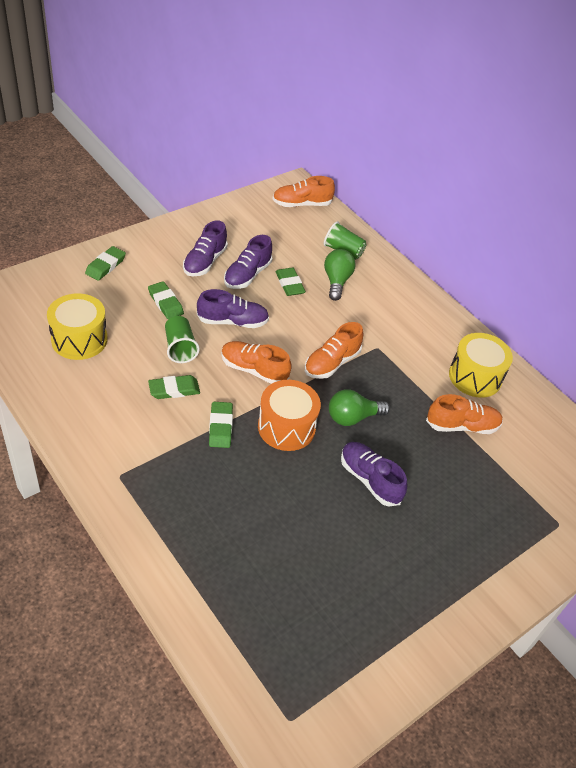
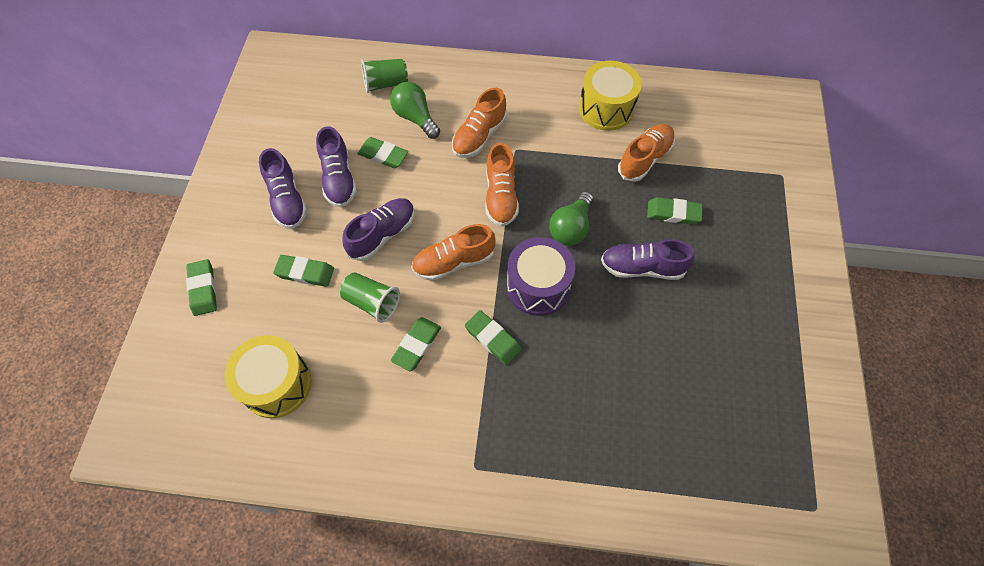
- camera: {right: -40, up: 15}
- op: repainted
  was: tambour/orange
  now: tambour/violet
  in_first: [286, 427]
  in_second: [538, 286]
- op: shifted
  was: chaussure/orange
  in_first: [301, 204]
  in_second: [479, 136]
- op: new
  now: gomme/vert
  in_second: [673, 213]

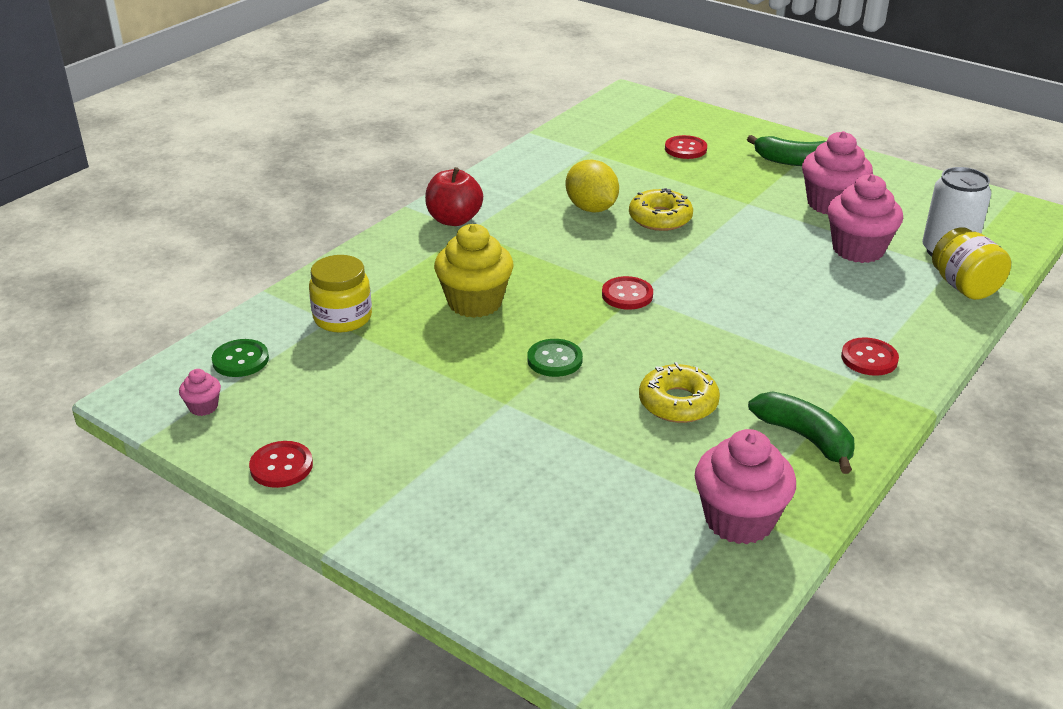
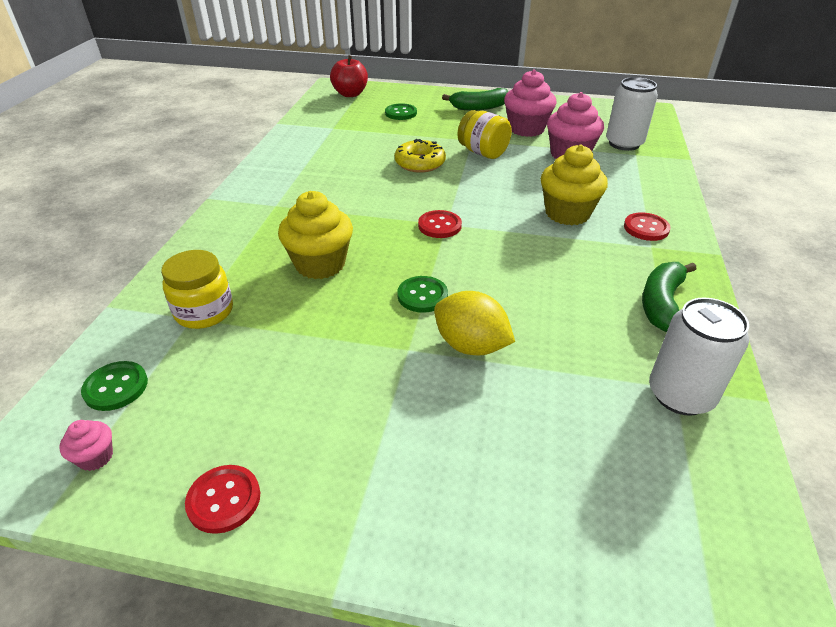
- camera: {right: -25, up: 5}
- op: shifted
  was: pomme/rouge
  in_first: [454, 220]
  in_second: [350, 94]
- op: shifted
  was: citron/jaune
  in_first: [591, 208]
  in_second: [471, 345]
- op: gone
  was: beignet/jaune
  in_first: [678, 403]
- op: repainted
  was: bouton/rouge
  now: bouton/vert
  in_first: [685, 149]
  in_second: [401, 113]
- op: swapped
  was: muffin/rose
  now: canette/blanc
  in_first: [739, 520]
  in_second: [680, 395]
- op: rotated
  was: banane/vert
  in_first: [805, 438]
  in_second: [661, 303]
  clockwise: -90
- op: shifted
  was: bocal/jaune
  in_first: [964, 287]
  in_second: [483, 153]
- op: new
  now: muffin/jaune
  in_second: [567, 213]

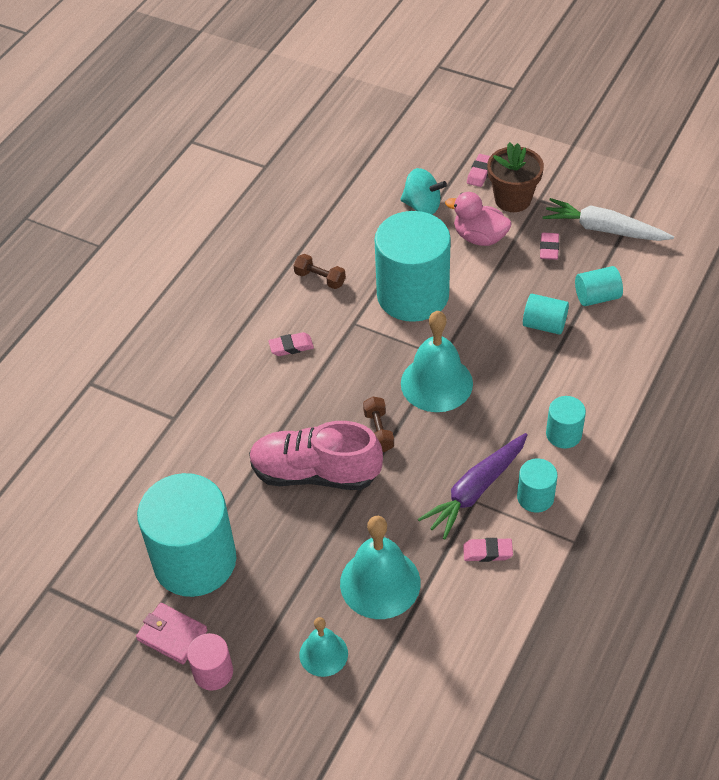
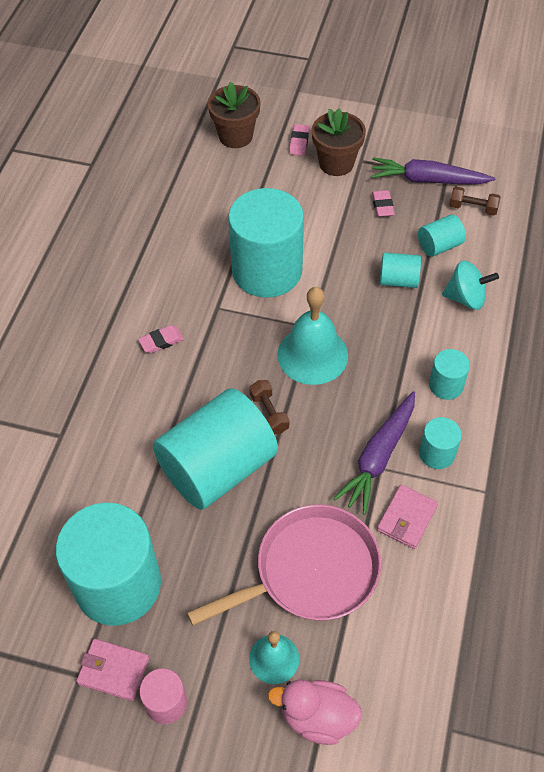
- camera: {right: -15, up: 5}
- op: swapped
  was: chaussure/rose
  now: cylindre/turquoise
  in_first: [315, 473]
  in_second: [217, 468]
- op: shifted
  was: haltère/marron
  in_first: [320, 279]
  in_second: [473, 208]
- op: swapped
  was: cloche/turquoise
  now: poêle/rose
  in_first: [380, 583]
  in_second: [311, 571]
- op: shifted
  was: toupie/turquoise
  in_first: [422, 206]
  in_second: [466, 298]
- op: shifted
  was: canard/rose
  in_first: [479, 237]
  in_second: [317, 717]
- op: swapped
  was: gomme/rose
  now: portefeuille/rose
  in_first: [487, 552]
  in_second: [407, 518]
- op: repainted
  was: carotte/blanc
  now: carotte/violet
  in_first: [604, 229]
  in_second: [427, 180]
- op: new
  now: pot de fleurs/marron
  in_second: [235, 136]

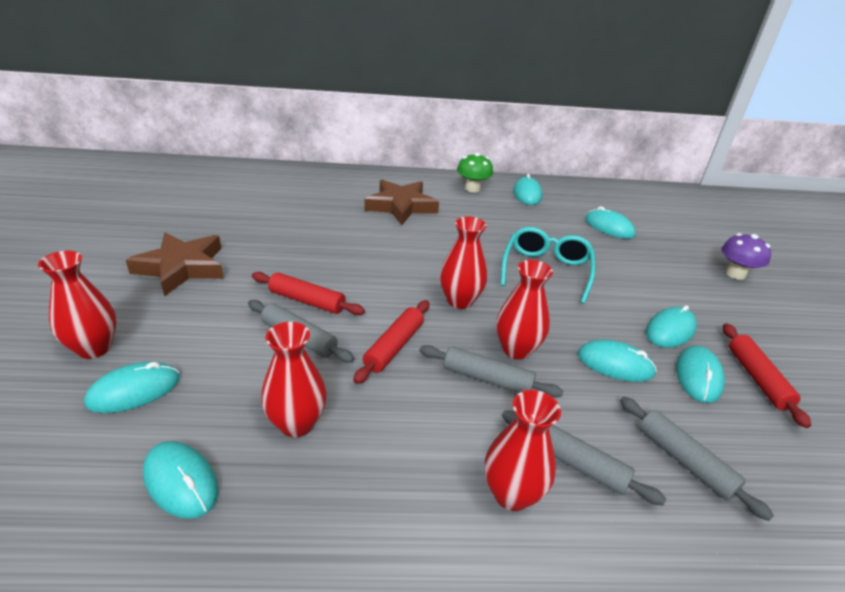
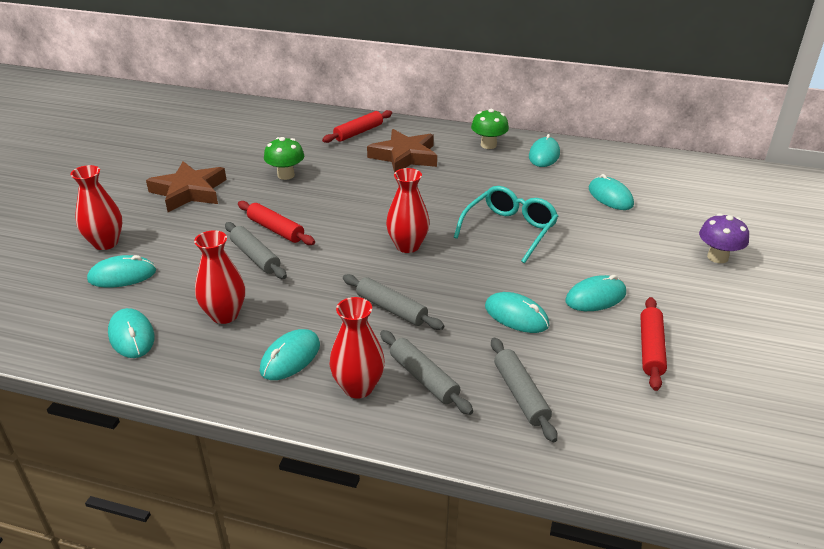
- camera: {right: 20, up: 0}
- op: shifted
  was: rouleau à pâtisserie/rouge
  in_first: [394, 346]
  in_second: [358, 132]
- op: gone
  was: vase/rouge
  in_first: [516, 349]
- op: shifted
  was: souris/turquoise
  in_first: [698, 376]
  in_second: [290, 357]
- op: new
  now: champignon/vert
  in_second: [286, 175]

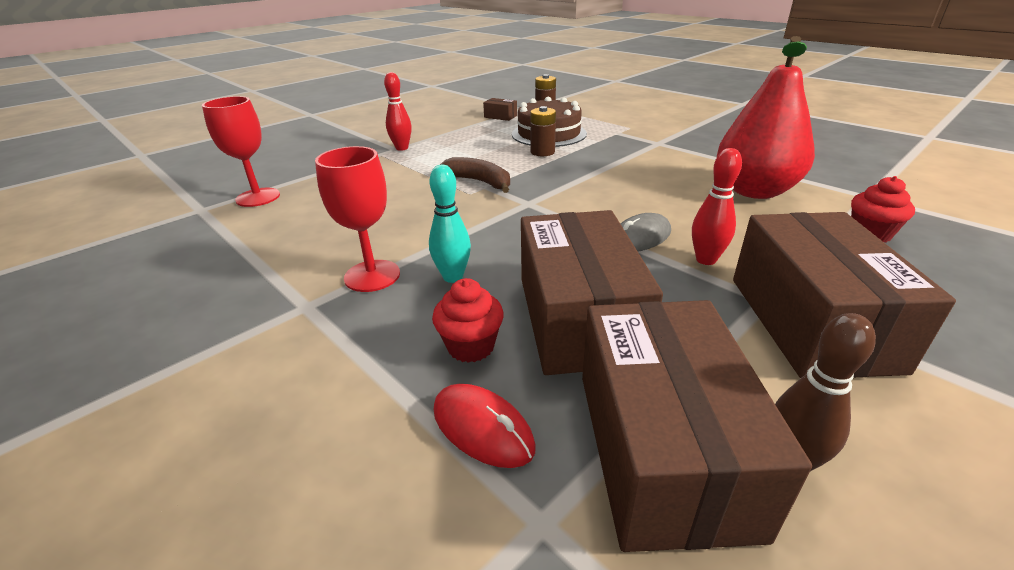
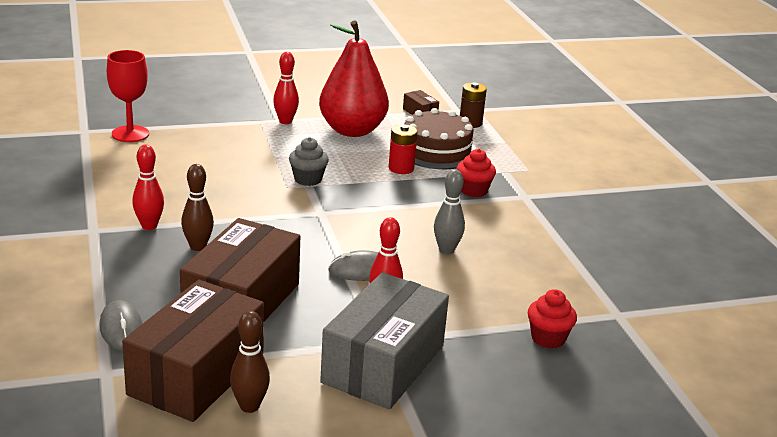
- camera: {right: 25, up: -5}
- op: swapped
  was: verre à pied/rouge
  now: quille/rouge
  in_first: [372, 276]
  in_second: [149, 226]
- op: repainted
  was: quille/turquoise
  now: quille/marron
  in_first: [453, 277]
  in_second: [198, 247]
- op: shifted
  was: muffin/rouge
  in_first: [470, 346]
  in_second: [473, 190]
- op: repainted
  was: souris/rouge
  now: souris/gris
  in_first: [482, 428]
  in_second: [121, 329]
- op: swapped
  was: banane/marron
  now: muffin/gris
  in_first: [479, 182]
  in_second: [308, 179]
- op: repainted
  was: pile/marron
  now: pile/rouge
  in_first: [542, 152]
  in_second: [401, 168]
- op: shifted
  was: poire/rouge
  in_first: [754, 191]
  in_second: [352, 130]
- op: repainted
  was: boîte/marron
  now: boîte/gris
  in_first: [810, 322]
  in_second: [383, 364]
- op: new
  now: quille/gris
  in_second: [446, 250]

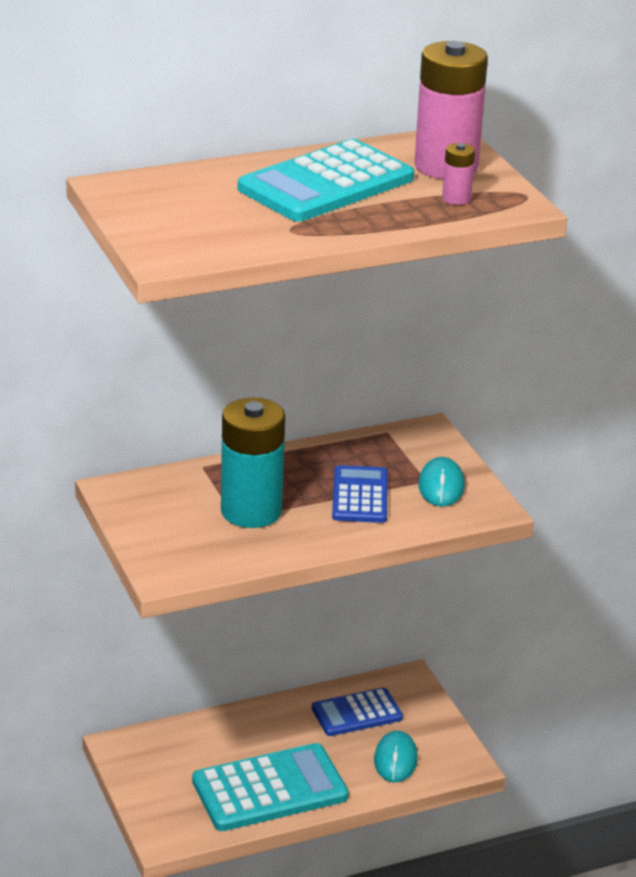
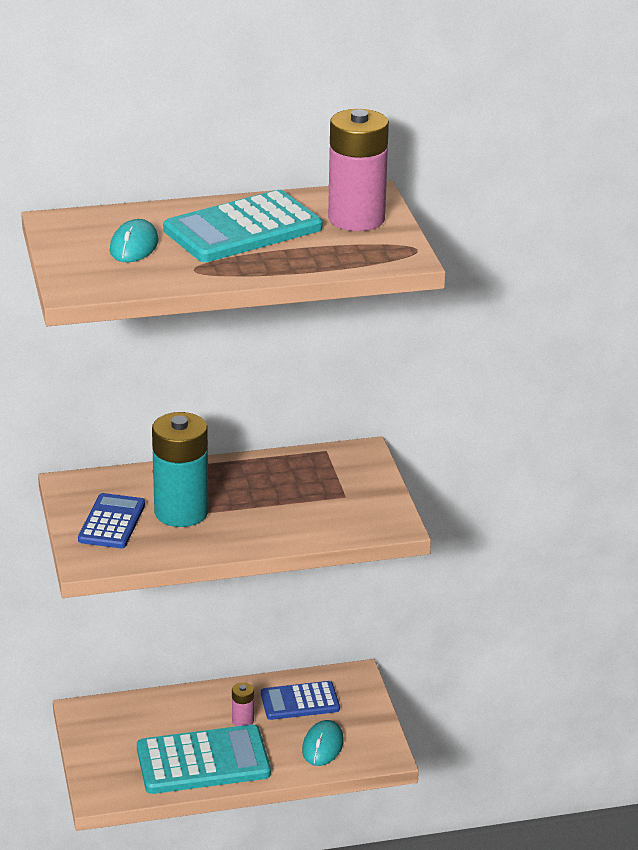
- camera: {right: 10, up: 0}
- op: shifted
  was: calculatrice/bleu
  in_first: [360, 496]
  in_second: [112, 522]
- op: shifted
  was: souris/turquoise
  in_first: [441, 486]
  in_second: [134, 246]
- op: shifted
  was: pile/rose
  in_first: [456, 198]
  in_second: [242, 721]

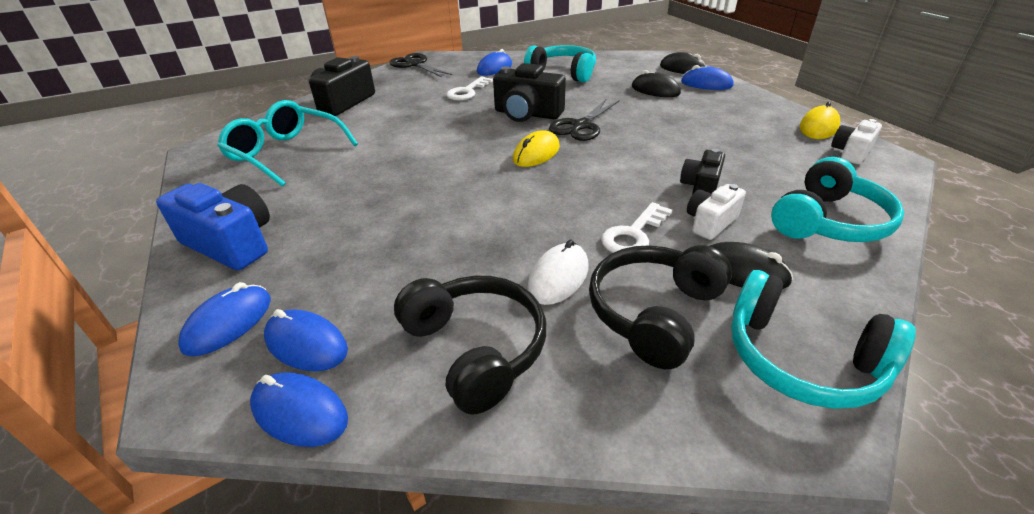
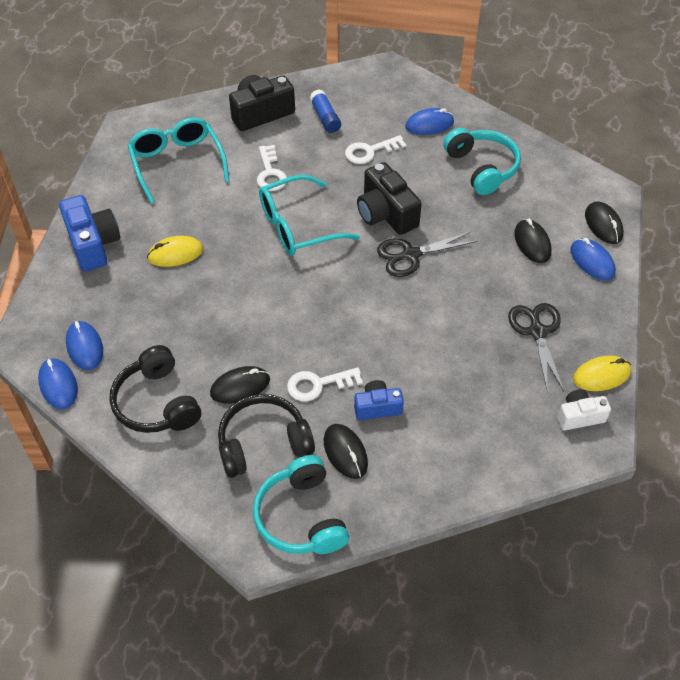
- camera: {right: 35, up: 15}
- op: gone
  was: souris/bleu
  in_first: [228, 323]
- op: shifted
  was: ciseaux/noir
  in_first: [415, 64]
  in_second: [537, 332]
- op: rotated
  was: casque audio/noir
  in_first: [476, 348]
  in_second: [156, 403]
  clockwise: 150
- op: shifted
  was: souris/jaune
  in_first: [536, 153]
  in_second: [175, 254]
- op: repainted
  was: souris/blanc
  now: souris/noir
  in_first: [558, 277]
  in_second: [240, 387]
- op: gone
  was: appareil photo/noir
  in_first: [701, 186]
- op: repainted
  was: appareil photo/blanc
  now: appareil photo/bleu
  in_first: [710, 222]
  in_second: [377, 407]
- op: gone
  was: casque audio/turquoise
  in_first: [828, 221]
- op: new
  now: clé/blanc
  in_second: [270, 173]
- op: new
  now: lunettes/turquoise
  in_second: [297, 226]
- op: new
  now: bâton de colle/bleu
  in_second: [325, 117]

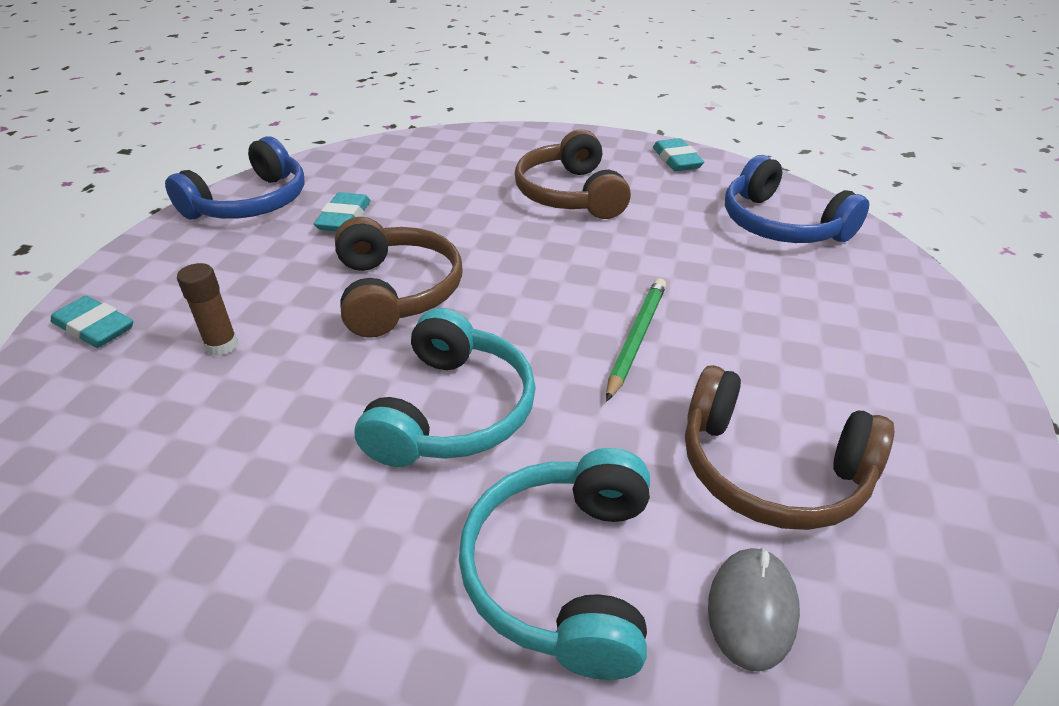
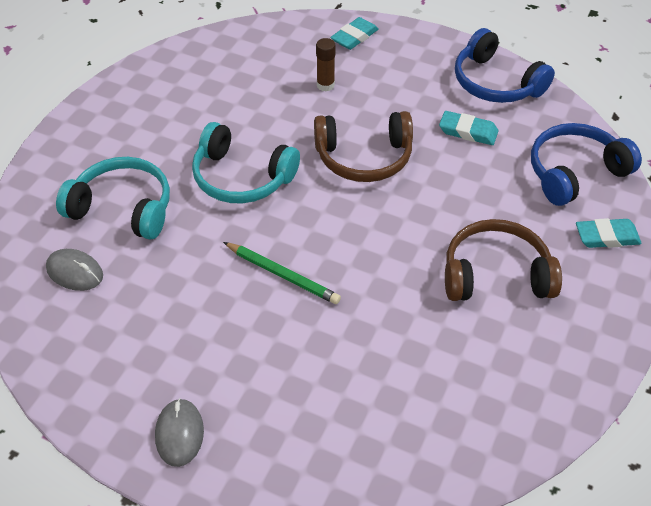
- camera: {right: 100, up: 10}
- op: shifted
  was: gomme/turquoise
  in_first: [676, 160]
  in_second: [607, 236]
- op: gone
  was: casque audio/marron
  in_first: [770, 470]
- op: shifted
  was: casque audio/bleu
  in_first: [781, 225]
  in_second: [575, 172]
- op: new
  now: souris/gris
  in_second: [179, 433]

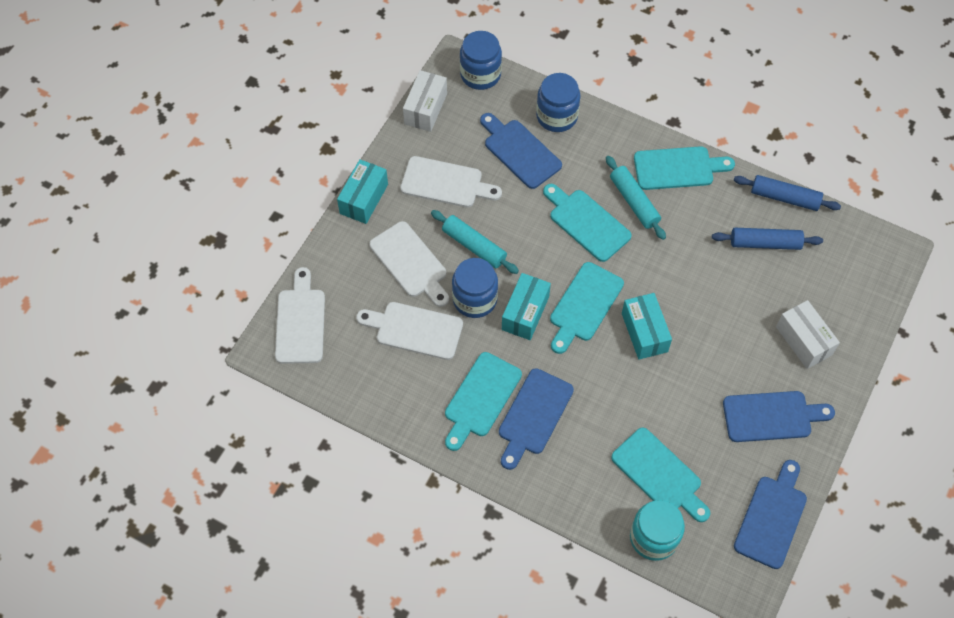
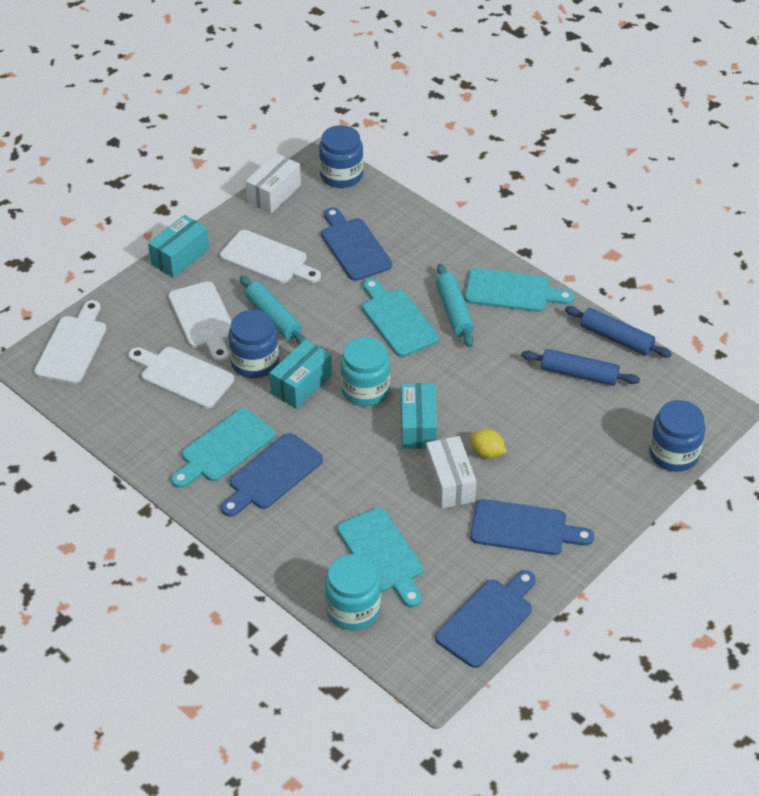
- camera: {right: 15, up: -15}
- op: shifted
  was: bocal/bleu
  in_first: [556, 116]
  in_second: [673, 454]
- op: swapped
  was: planche à découper/turquoise
  now: bocal/turquoise
  in_first: [584, 305]
  in_second: [365, 390]
- op: shifted
  was: boîte/blanc
  in_first: [803, 341]
  in_second: [449, 482]
- op: new
  now: citron/jaune
  in_second: [487, 452]

